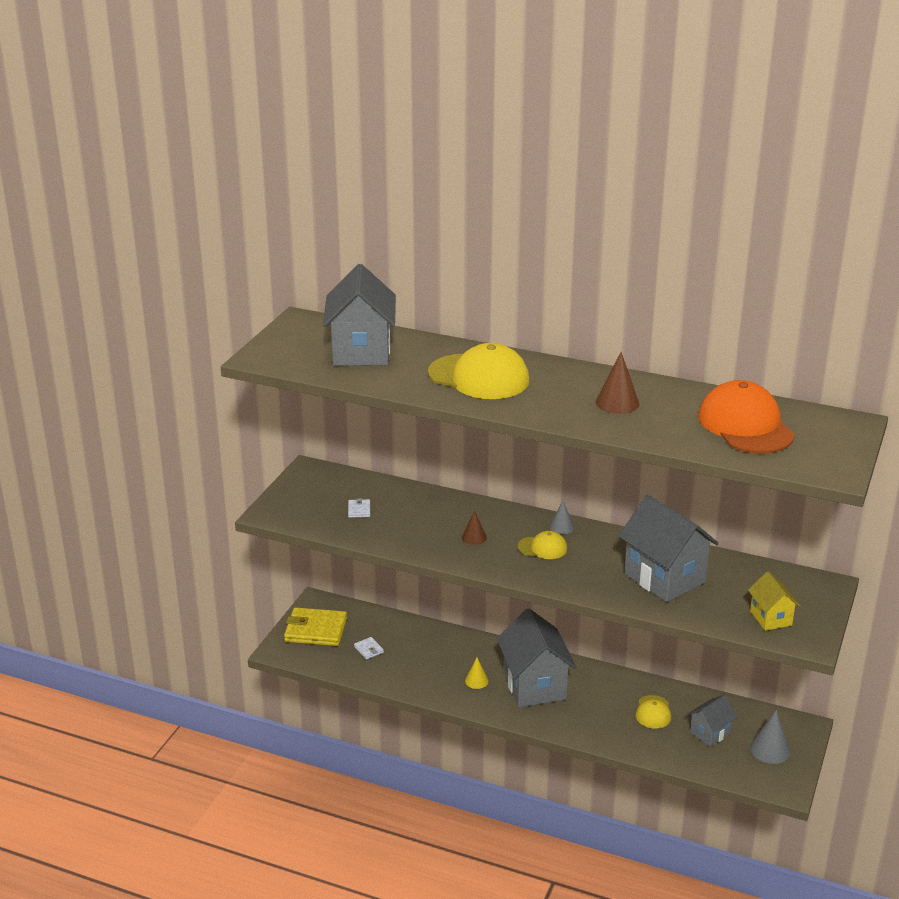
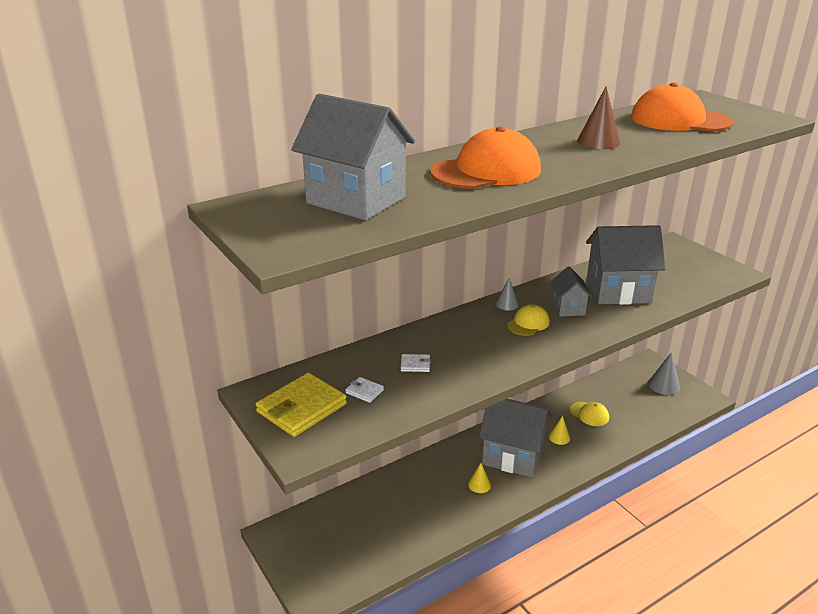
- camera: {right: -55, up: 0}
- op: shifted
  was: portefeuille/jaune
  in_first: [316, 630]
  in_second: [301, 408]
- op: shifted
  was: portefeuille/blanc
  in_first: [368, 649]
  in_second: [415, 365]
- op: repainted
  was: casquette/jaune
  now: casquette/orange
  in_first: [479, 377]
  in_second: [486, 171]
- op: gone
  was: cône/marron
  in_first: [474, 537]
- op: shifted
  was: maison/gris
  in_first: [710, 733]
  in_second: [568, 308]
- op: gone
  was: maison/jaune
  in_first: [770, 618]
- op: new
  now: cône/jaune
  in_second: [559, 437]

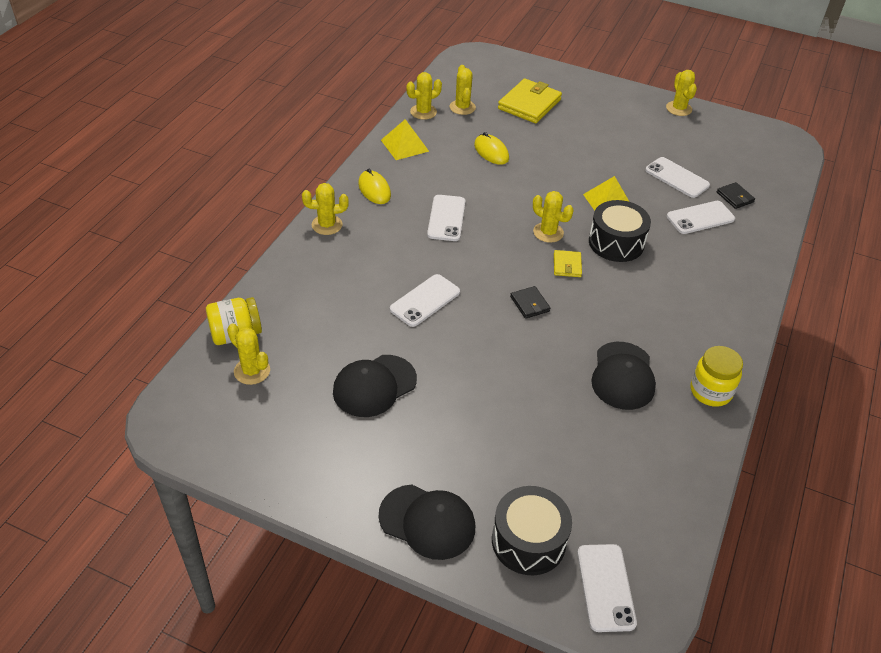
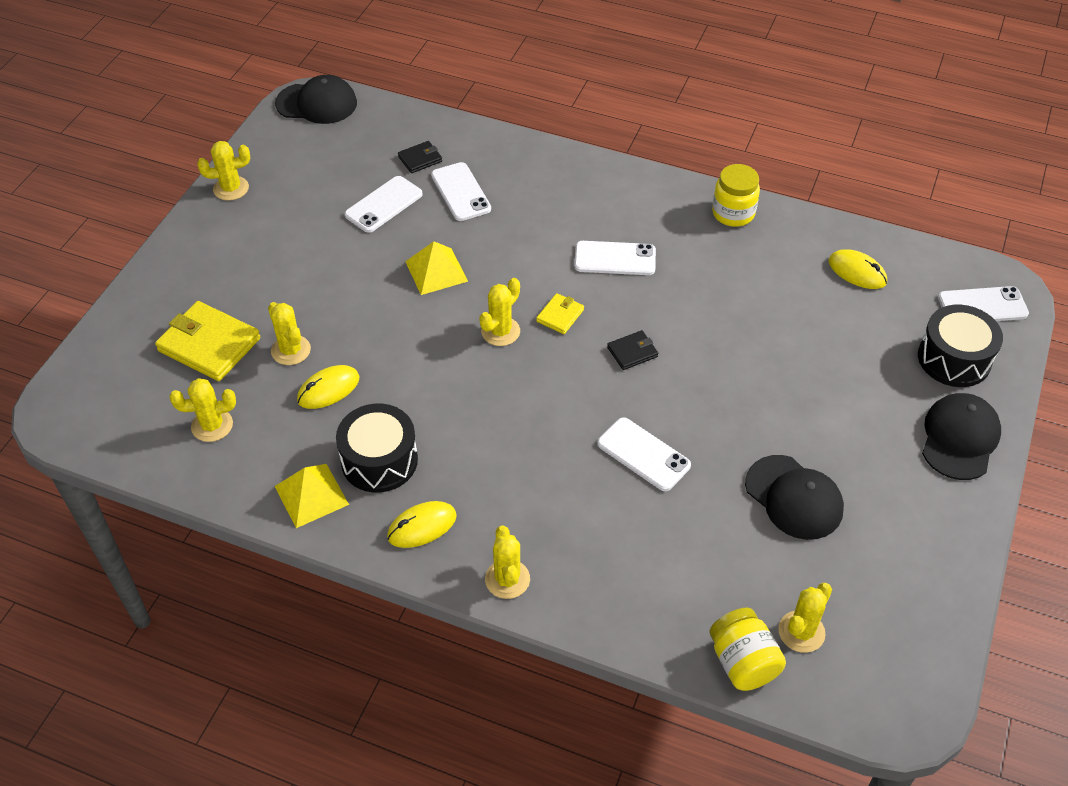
- camera: {right: -90, up: 5}
- op: shifted
  was: cactus/jaune
  in_first: [423, 112]
  in_second: [291, 350]
- op: shifted
  was: téléphone/blanc
  in_first: [446, 218]
  in_second: [615, 258]
- op: rotated
  was: portefeuille/jaune
  in_first: [567, 265]
  in_second: [560, 315]
  clockwise: -60
- op: shifted
  was: tambour/noir
  in_first: [616, 242]
  in_second: [379, 460]
- op: shifted
  was: casquette/noir
  in_first: [623, 376]
  in_second: [317, 103]
- op: new
  now: souris/jaune
  in_second: [857, 272]

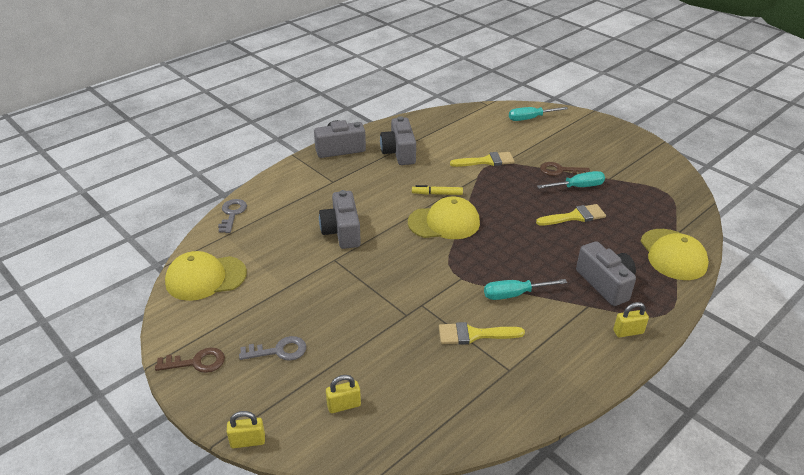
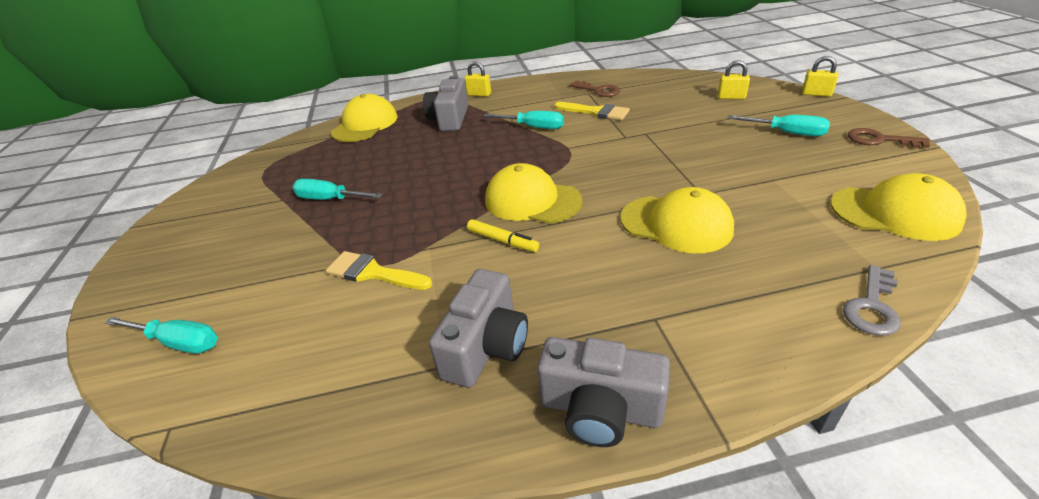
- camera: {right: -145, up: 0}
- op: swapped
  was: clé/gris
  now: tournevis/turquoise
  in_first: [279, 351]
  in_second: [786, 133]
- op: swapped
  was: appareil photo/gris
  now: casquette/jaune
  in_first: [342, 232]
  in_second: [676, 224]
- op: gone
  was: pinceau/jaune
  in_first: [575, 216]
- op: shifted
  was: clé/marron
  in_first: [560, 170]
  in_second: [598, 90]

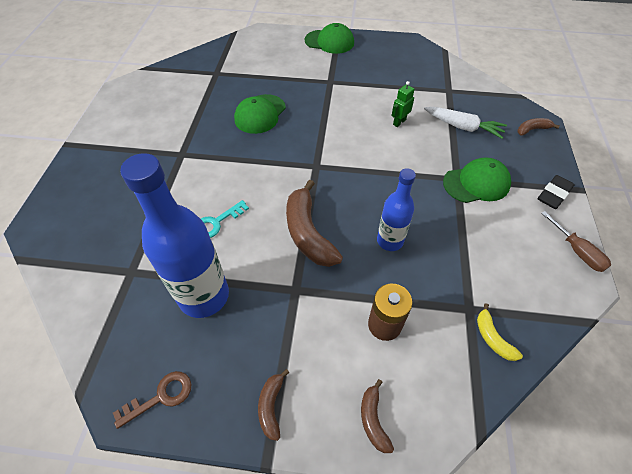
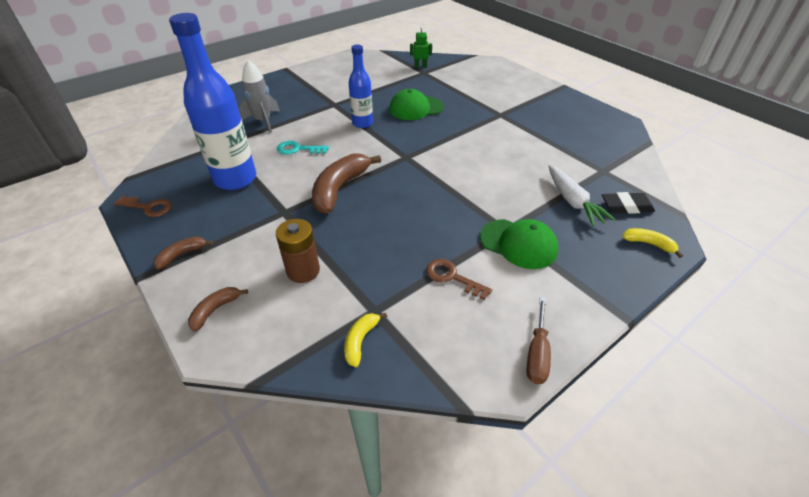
- camera: {right: 45, up: -10}
- op: gone
  was: casquette/vert
  in_first: [329, 42]
- op: shifted
  was: bouteille/bleu
  in_first: [390, 241]
  in_second: [362, 123]
- op: shifted
  was: robot/vert
  in_first: [399, 122]
  in_second: [420, 66]
- op: repainted
  was: banane/marron
  now: banane/jaune
  in_first: [532, 129]
  in_second: [648, 244]
- op: shifted
  was: gomme/noir
  in_first: [553, 194]
  in_second: [626, 206]
- op: new
  now: fusée/gris
  in_second: [263, 121]
- op: new
  now: clé/marron
  in_second: [452, 277]

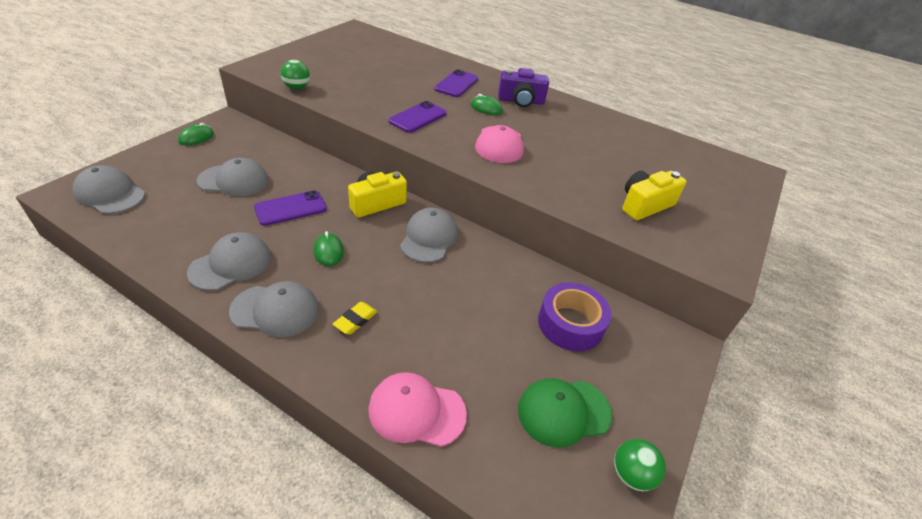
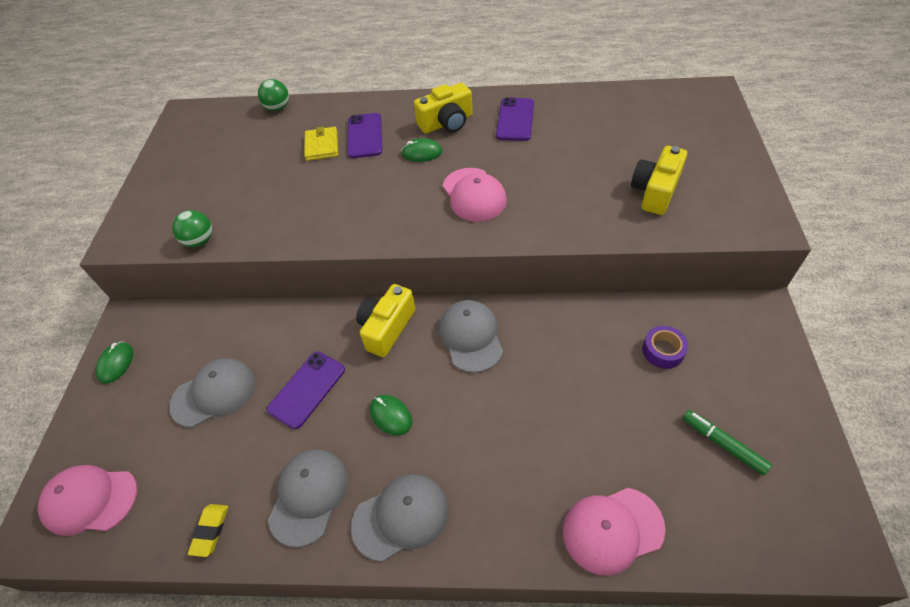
- camera: {right: -20, up: 10}
- op: repainted
  was: casquette/gris
  now: casquette/rose
  in_first: [110, 194]
  in_second: [90, 500]
- op: shifted
  was: gomme/jaune
  in_first: [355, 320]
  in_second: [210, 531]
- op: shifted
  was: téléphone/violet
  in_first: [418, 117]
  in_second: [515, 120]
- op: repainted
  was: appareil photo/violet
  now: appareil photo/jaune
  in_first: [521, 101]
  in_second: [447, 123]
- op: swapped
  was: casquette/vert
  now: feutre/vert
  in_first: [563, 412]
  in_second: [723, 444]
- op: scaled
  was: ruban adhésif/violet
  in_first: [570, 324]
  in_second: [663, 351]
  ratio: 0.59
- op: shifted
  was: balle/vert
  in_first: [631, 474]
  in_second: [278, 108]
- op: new
  now: portefeuille/jaune
  in_second: [322, 146]

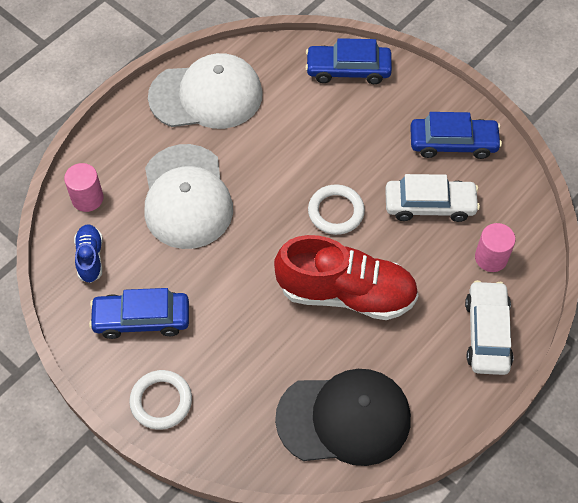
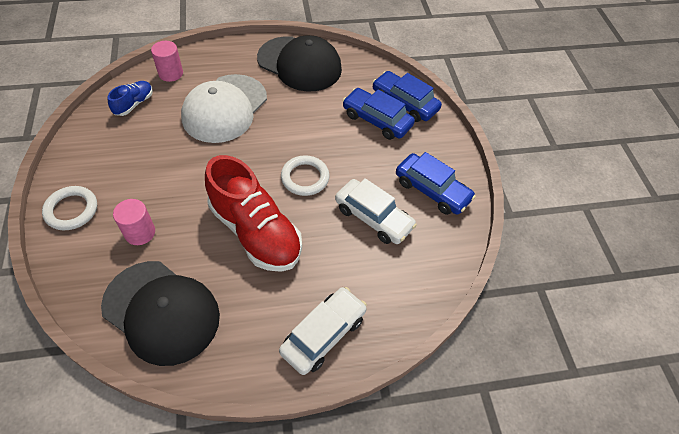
- camera: {right: 35, up: -5}
- op: shifted
  was: voiture/bleu
  in_first: [141, 319]
  in_second: [377, 120]
- op: repainted
  was: casquette/blanc
  now: casquette/noir
  in_first: [206, 96]
  in_second: [299, 64]
- op: shifted
  was: cylindre/rose
  in_first: [491, 258]
  in_second: [140, 233]

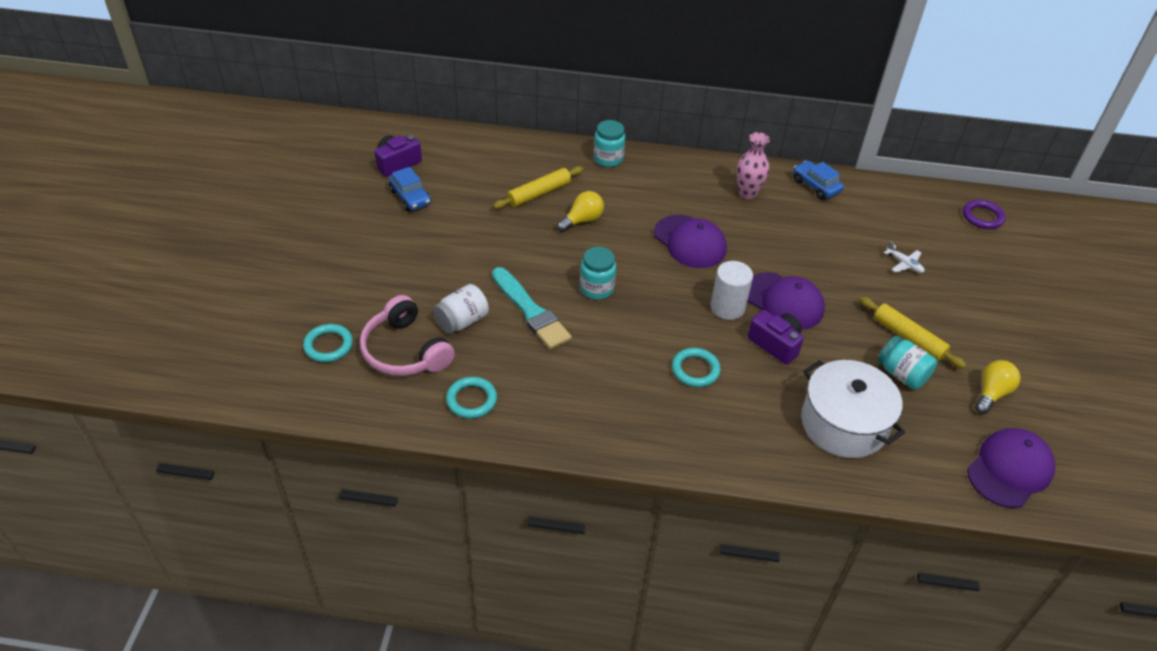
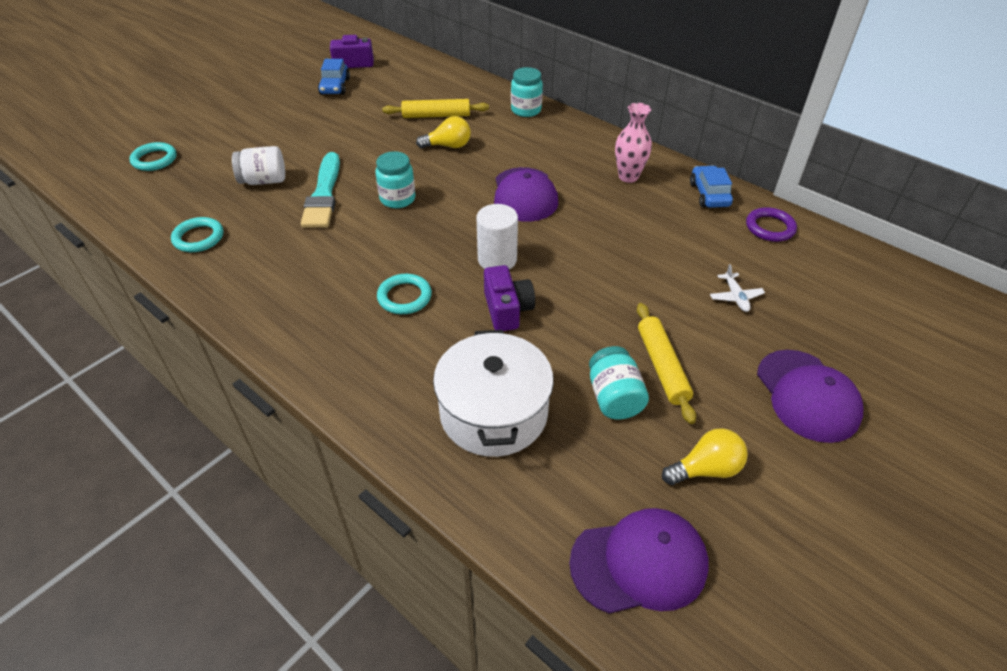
- camera: {right: 35, up: 0}
- op: gone
  was: casque audio/rose
  in_first: [405, 351]
- op: shifted
  was: casquette/violet
  in_first: [783, 301]
  in_second: [807, 395]
- op: shifted
  was: anneau/violet
  in_first: [982, 217]
  in_second: [770, 227]

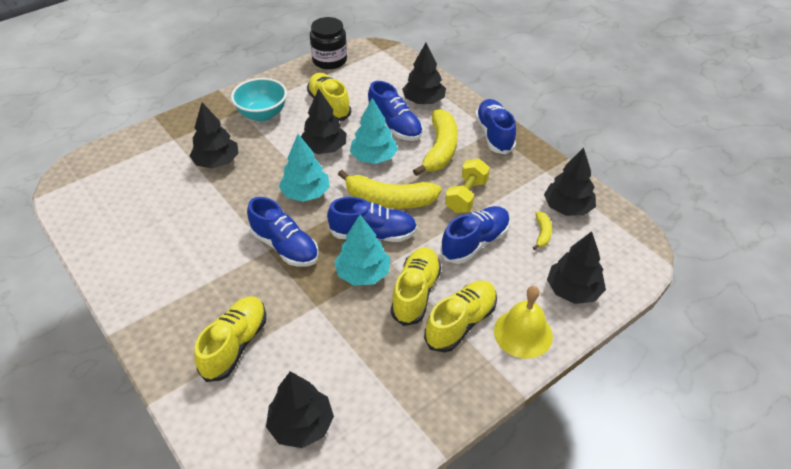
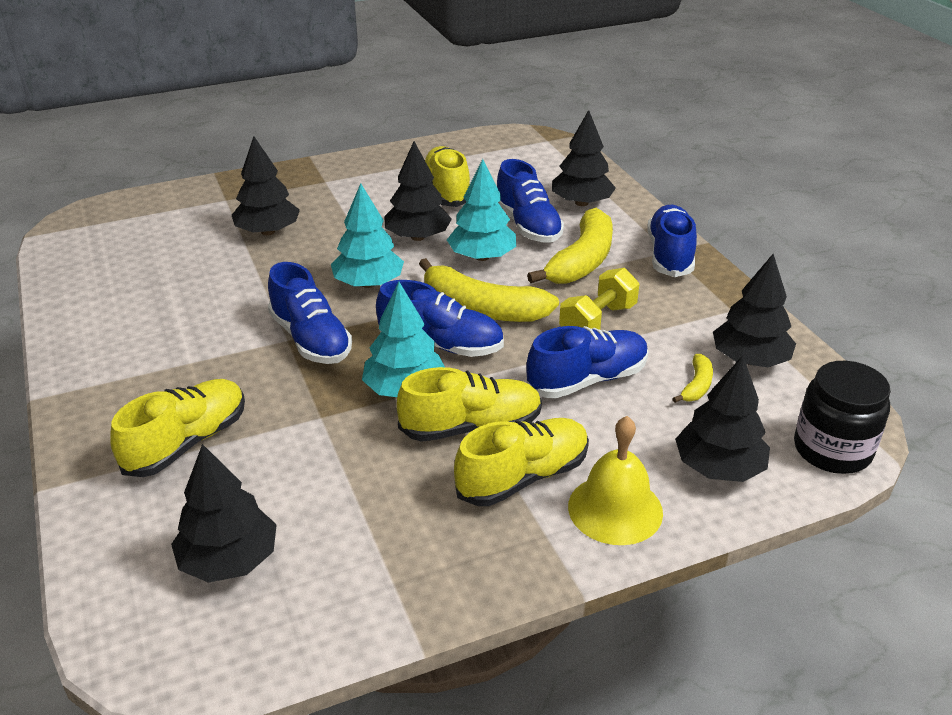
- camera: {right: 15, up: -10}
- op: gone
  was: bol/turquoise
  in_first: [262, 114]
- op: shifted
  was: bocal/noir
  in_first: [329, 60]
  in_second: [832, 449]
- op: rotated
  was: chaussure/jaune
  in_first: [415, 293]
  in_second: [471, 427]
  clockwise: 45

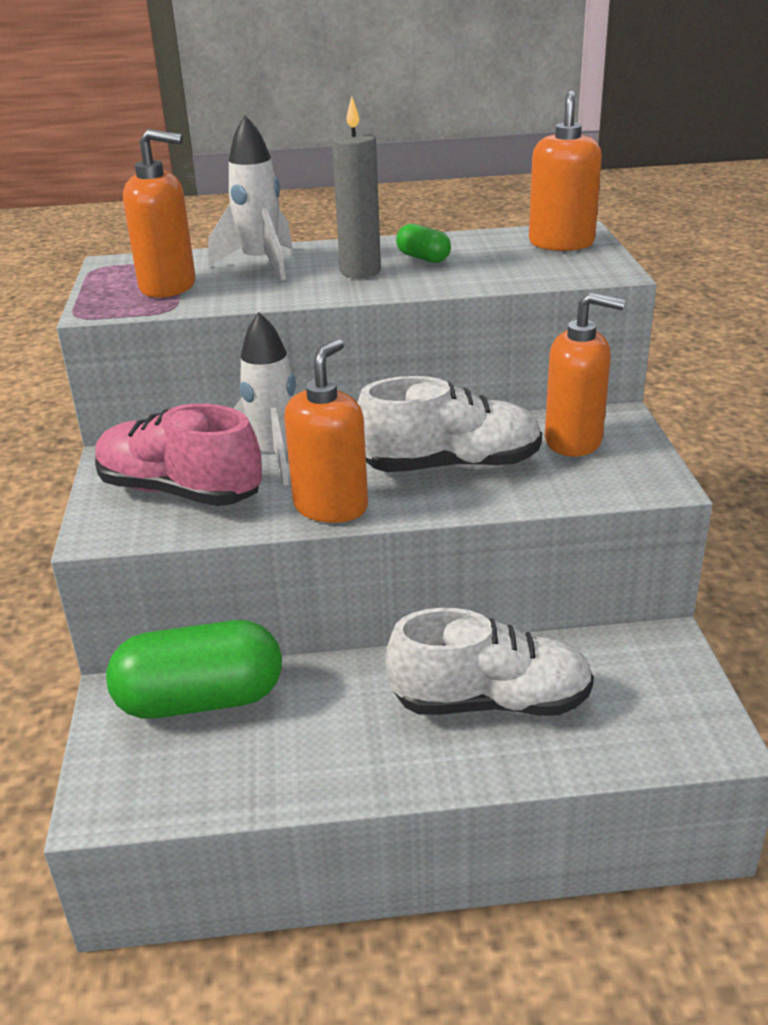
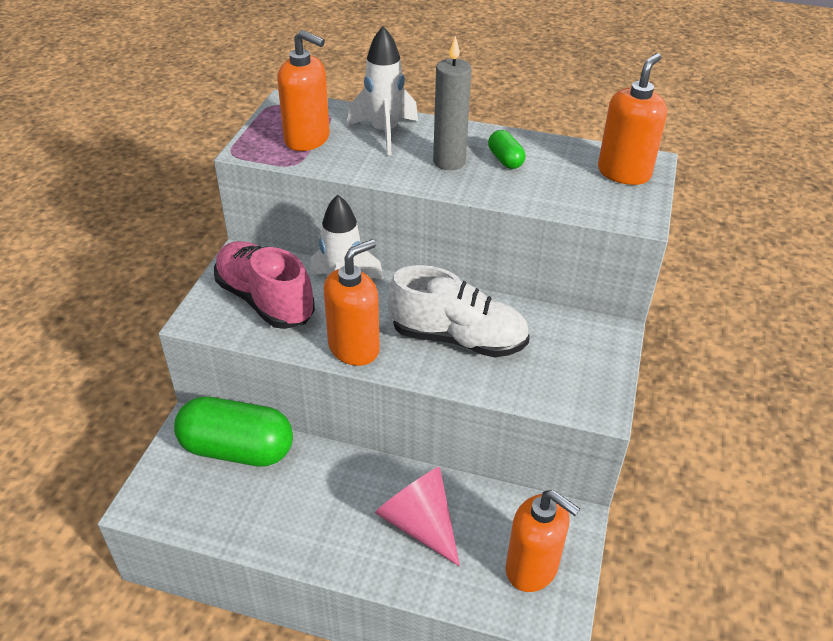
- camera: {right: 20, up: 10}
- op: swapped
  was: chaussure/blanc
  now: cône/rose
  in_first: [490, 702]
  in_second: [419, 523]
- op: shifted
  was: distributeur de savon/orange
  in_first: [574, 441]
  in_second: [532, 568]

